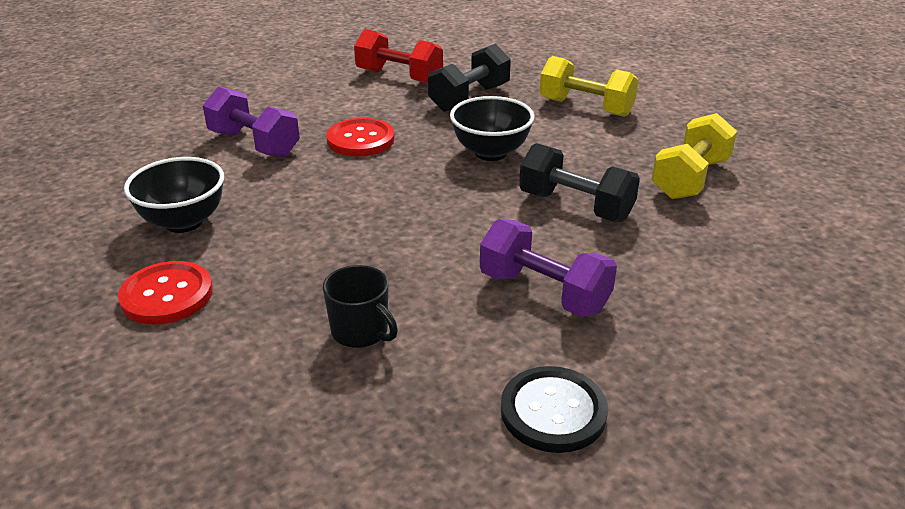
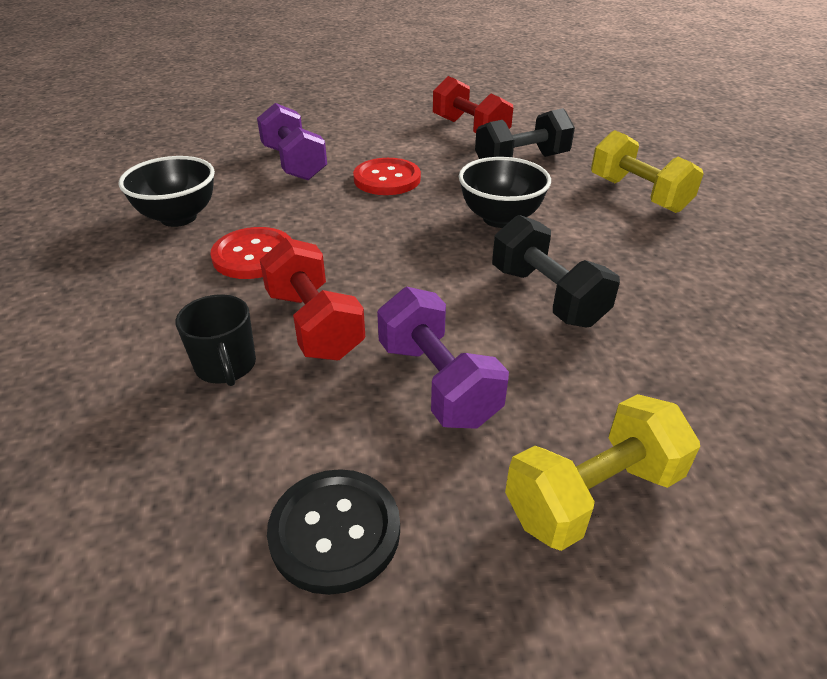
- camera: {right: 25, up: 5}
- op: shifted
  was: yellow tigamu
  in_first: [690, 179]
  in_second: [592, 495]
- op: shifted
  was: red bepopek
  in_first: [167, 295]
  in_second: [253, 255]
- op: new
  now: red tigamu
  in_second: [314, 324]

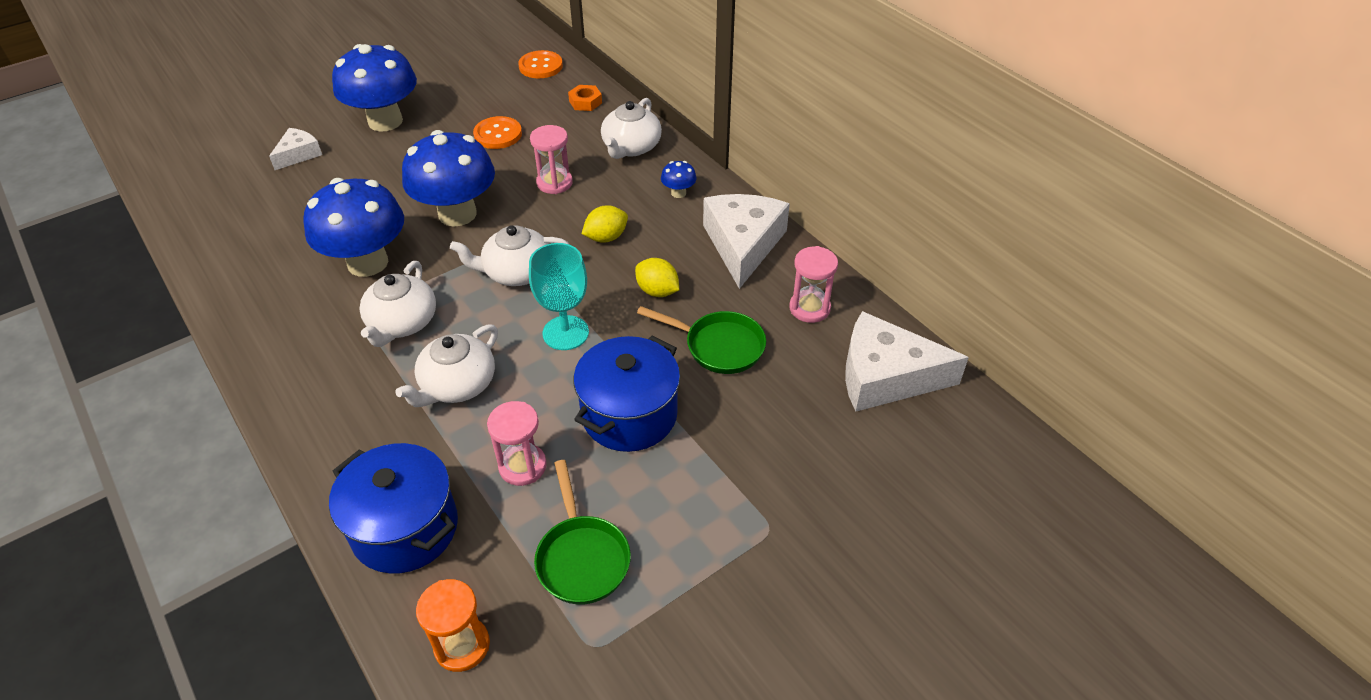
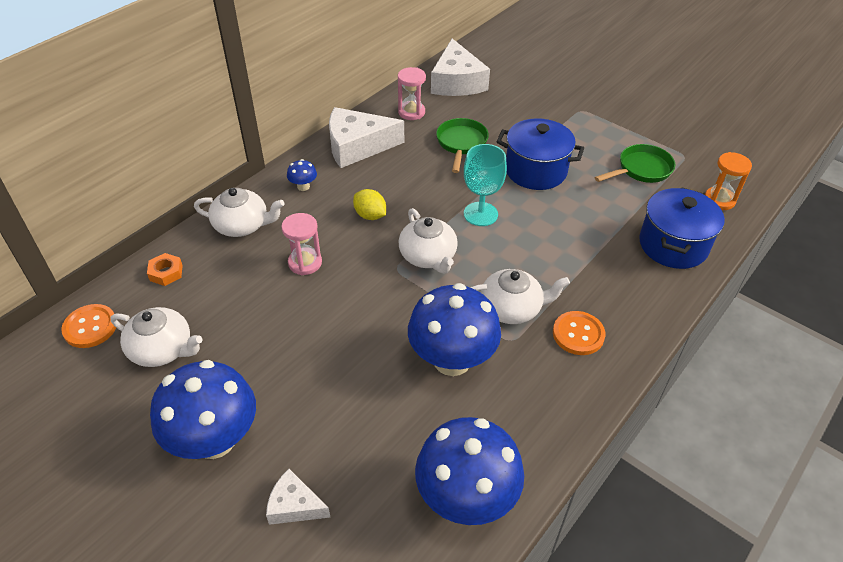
- camera: {right: -105, up: 0}
- op: shifted
  was: orange bepopek
  in_first: [498, 134]
  in_second: [578, 334]
- op: shifted
  was: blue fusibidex
  in_first: [457, 214]
  in_second: [466, 498]
- op: gone
  was: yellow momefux
  in_first: [657, 291]
- op: shifted
  was: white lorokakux
  in_first: [457, 385]
  in_second: [162, 349]
- op: gone
  was: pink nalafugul
  in_first: [522, 466]

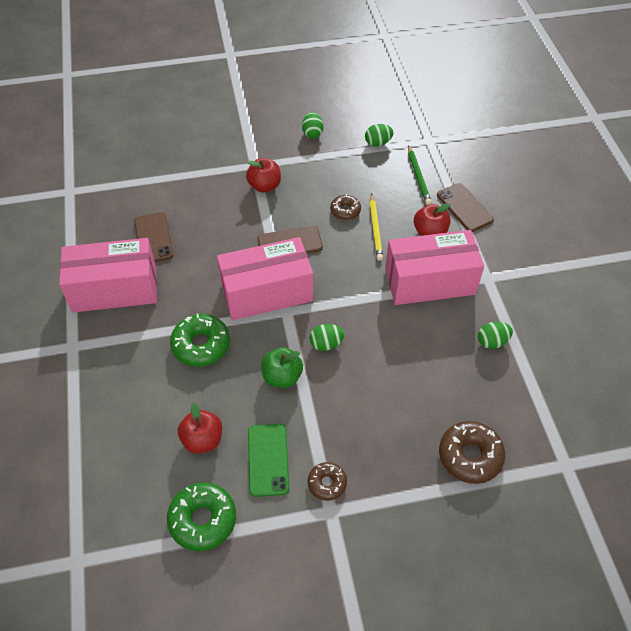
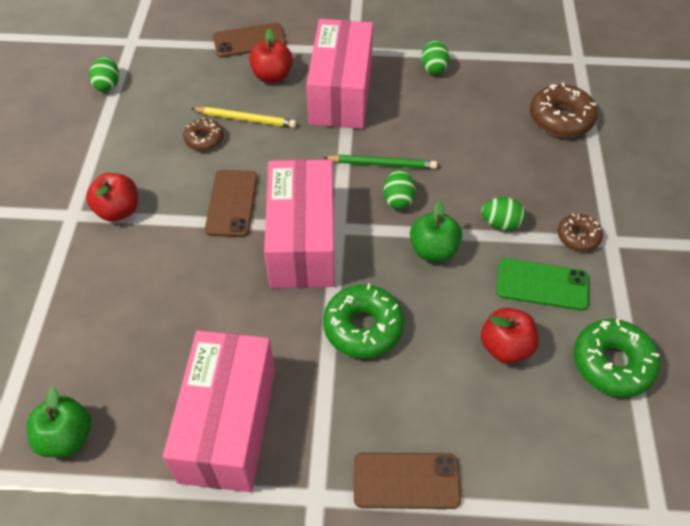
- camera: {right: -75, up: 0}
- op: shifted
  was: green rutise
  in_first: [312, 133]
  in_second: [501, 224]
- op: shifted
  was: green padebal
  in_first: [418, 176]
  in_second: [382, 164]
- op: shifted
  was: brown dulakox
  in_first: [153, 238]
  in_second: [406, 480]
- op: new
  now: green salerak
  in_second: [67, 437]

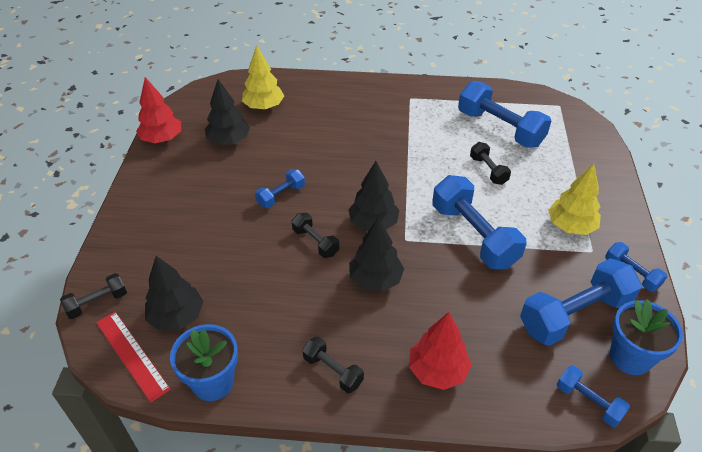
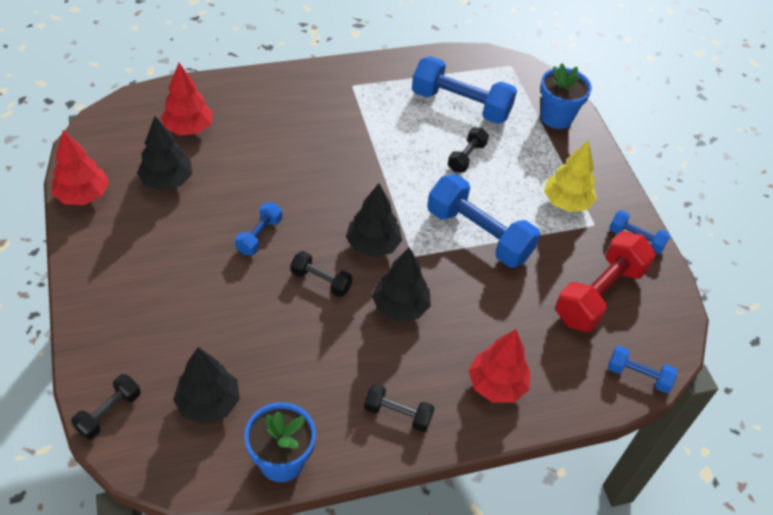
- camera: {right: -25, up: 5}
- op: repainted
  was: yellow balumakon
  now: red balumakon
  in_first: [264, 106]
  in_second: [188, 128]
- op: rotated
  was: black tigamu
  in_first: [488, 170]
  in_second: [466, 157]
  clockwise: 75
- op: repainted
  was: blue tigamu
  now: red tigamu
  in_first: [574, 315]
  in_second: [599, 294]
- op: shifted
  was: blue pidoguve
  in_first: [630, 357]
  in_second: [556, 117]
- op: gone
  was: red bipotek
  in_first: [132, 355]

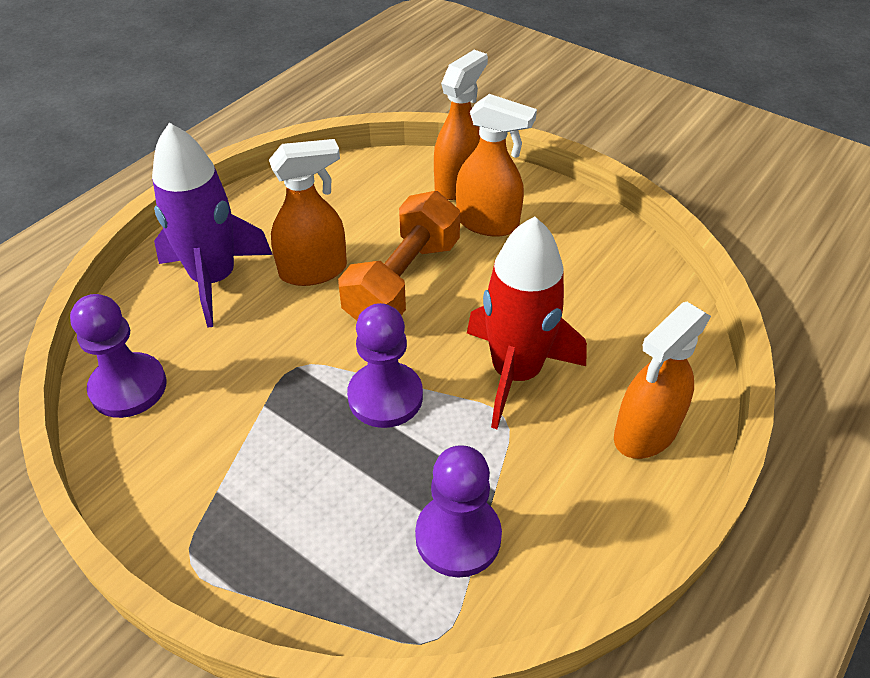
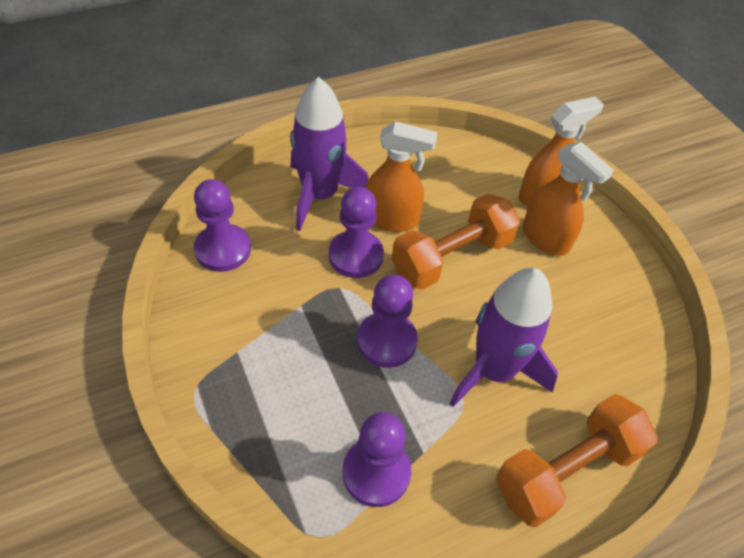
- camera: {right: 25, up: 5}
- op: repainted
  was: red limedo
  now: purple limedo
  in_first: [516, 373]
  in_second: [493, 370]
- op: swapped
  was: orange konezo
  now: orange tigamu
  in_first: [645, 433]
  in_second: [566, 470]
- op: new
  now: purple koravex
  in_second: [356, 256]

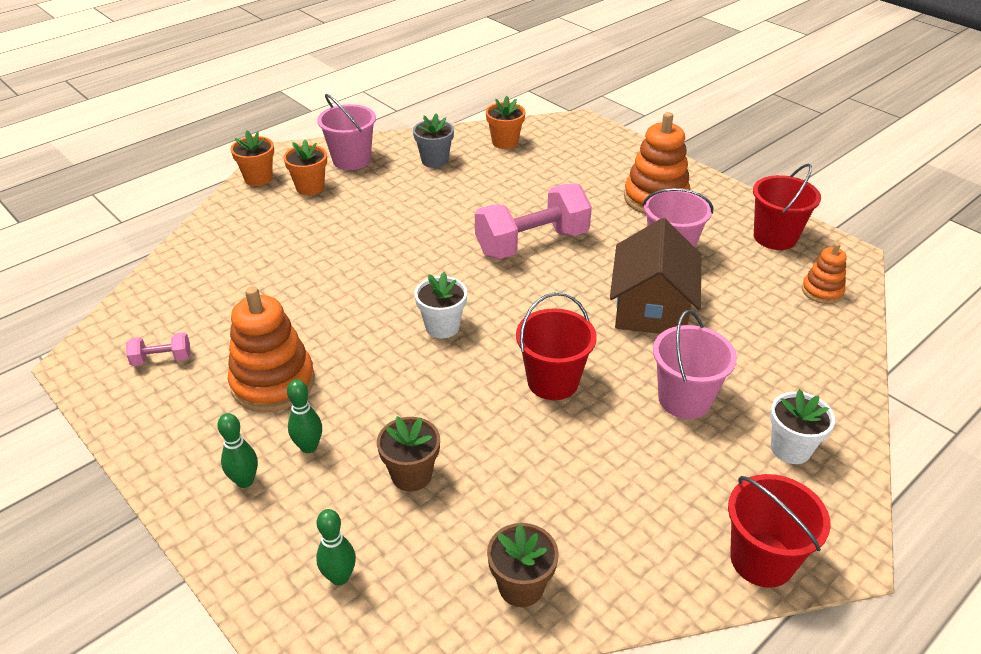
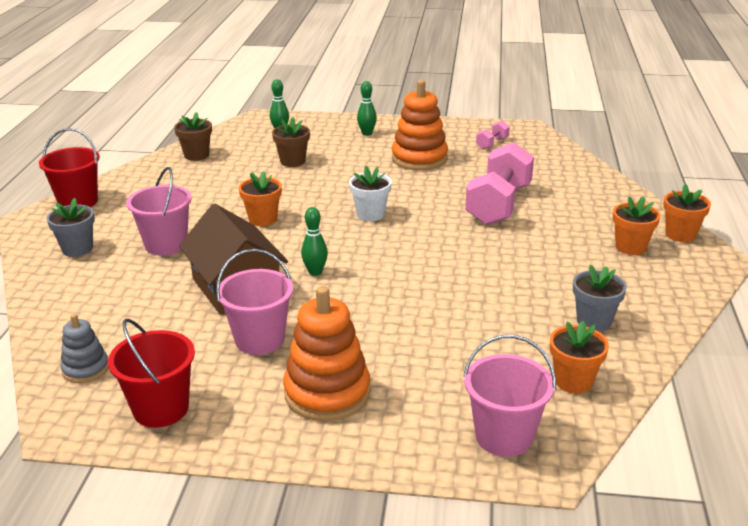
- camera: {right: 140, up: -10}
- op: shifted
  was: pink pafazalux
  in_first: [351, 160]
  in_second: [504, 436]
- op: shifted
  was: pink tigamu
  in_first: [532, 243]
  in_second: [498, 205]
- op: repainted
  was: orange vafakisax
  now: grey vafakisax
  in_first: [822, 291]
  in_second: [86, 369]
- op: swapped
  was: red pafazalux
  now: orange pidoguve
  in_first: [553, 381]
  in_second: [263, 219]
- op: shifted
  was: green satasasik
  in_first: [309, 447]
  in_second: [315, 272]
- op: repainted
  was: white pidoguve
  now: grey pidoguve
  in_first: [790, 448]
  in_second: [77, 249]

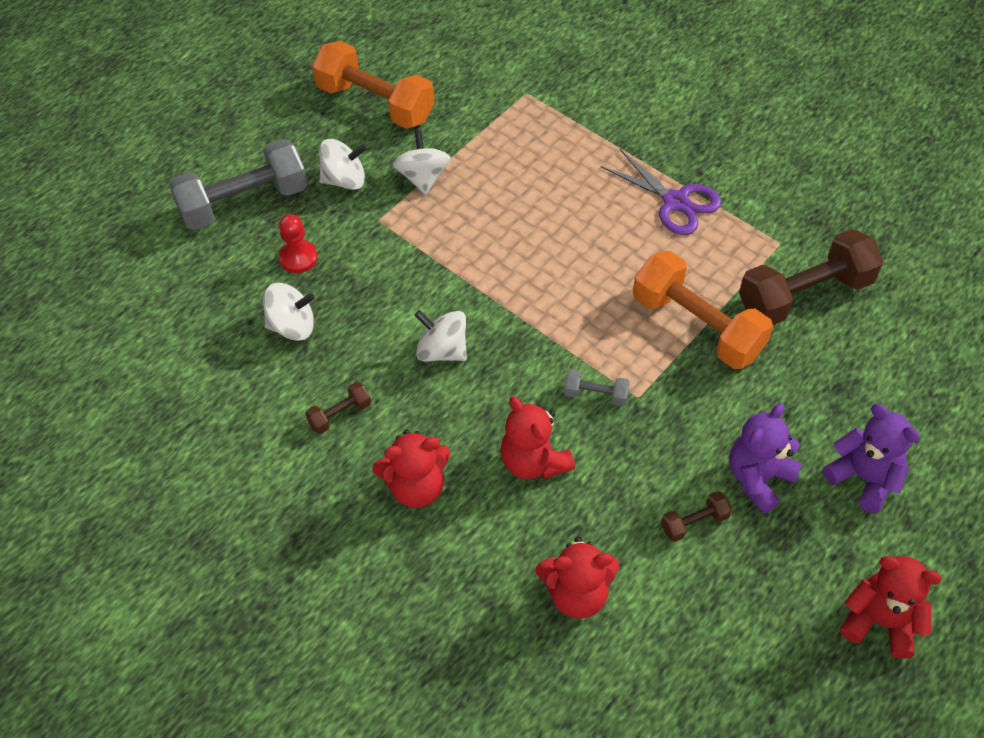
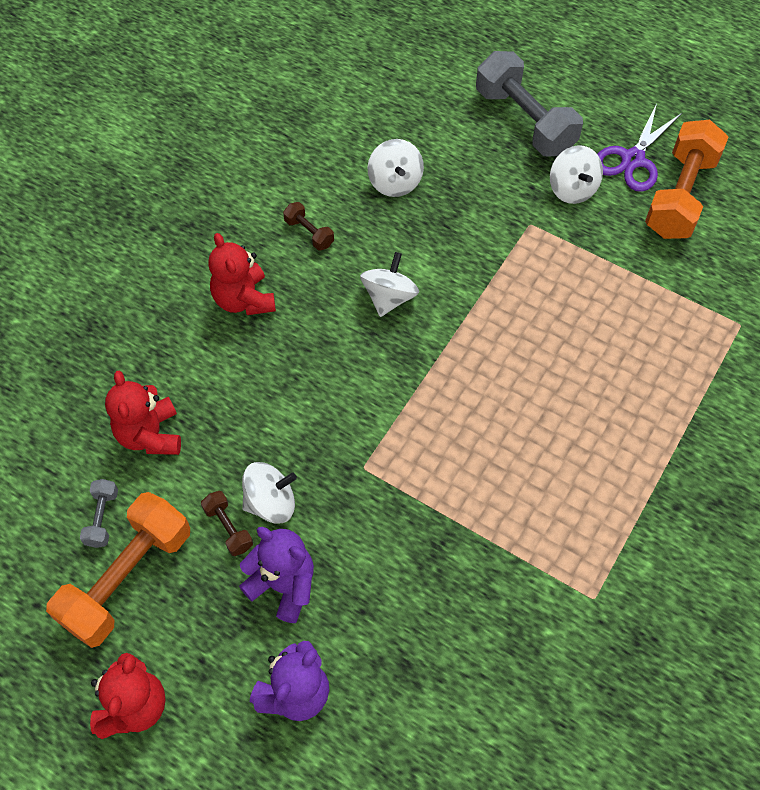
- camera: {right: 80, up: 5}
- op: shifted
  was: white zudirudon
  in_first: [423, 177]
  in_second: [271, 503]
- op: shifted
  was: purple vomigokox
  in_first: [675, 202]
  in_second: [633, 159]
- op: gone
  was: red koravex
  in_first: [298, 258]
- op: gone
  was: brown tigamu
  in_first: [804, 295]
- op: shifted
  was: orange tigamu
  in_first: [697, 326]
  in_second: [127, 578]
- op: shifted
  was: grey tigamu
  in_first: [595, 394]
  in_second: [102, 518]
- op: gone
  was: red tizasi
  in_first: [533, 461]

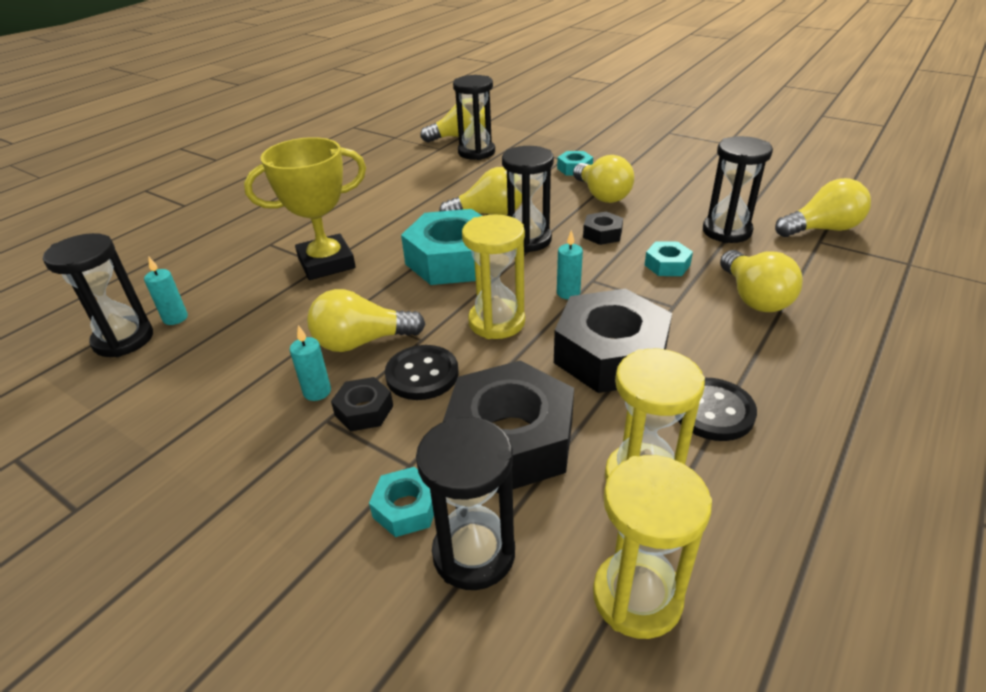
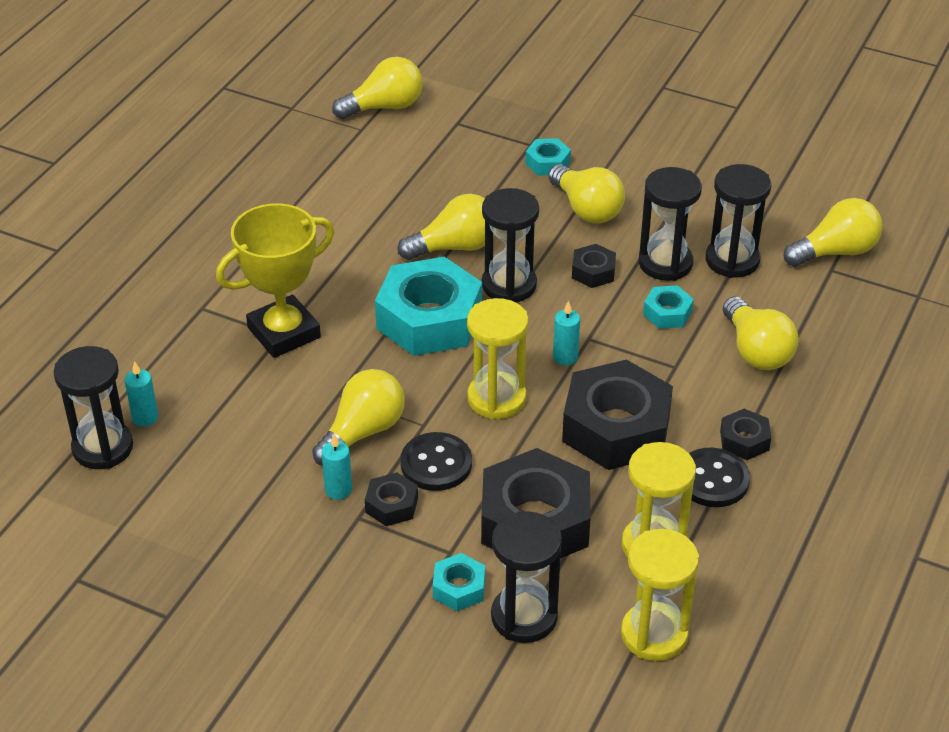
- camera: {right: -10, up: 5}
- op: shifted
  was: black nalafugul
  in_first: [476, 152]
  in_second: [665, 263]
- op: rotated
  was: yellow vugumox
  in_first: [362, 342]
  in_second: [363, 432]
  clockwise: 150
- op: new
  now: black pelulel
  in_second: [744, 440]

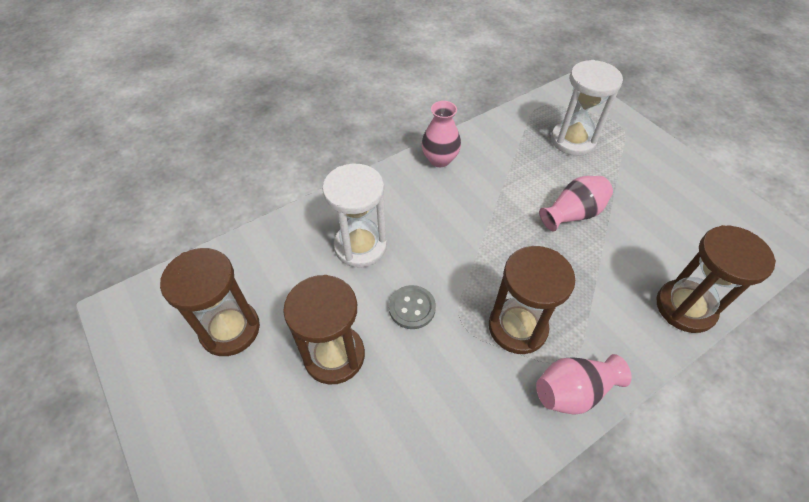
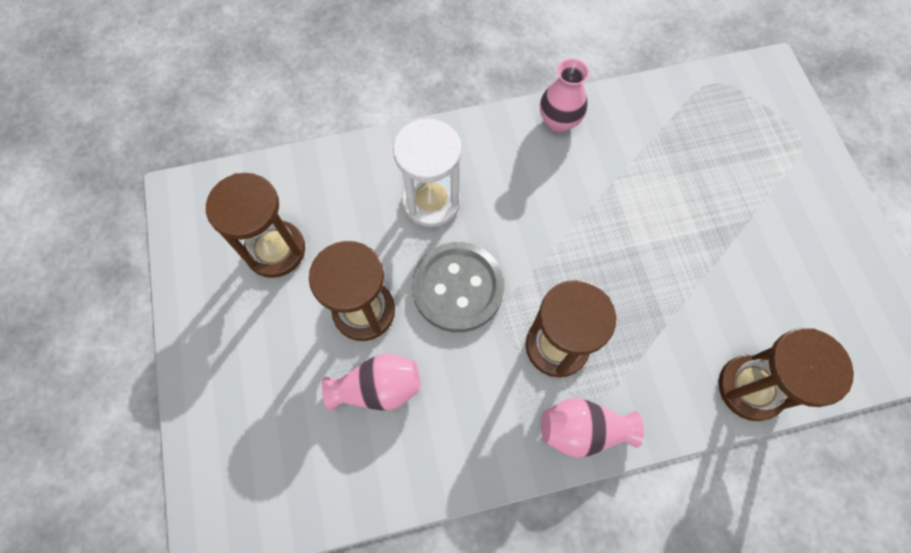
- camera: {right: 20, up: 15}
- op: gone
  was: white nalafugul
  in_first: [573, 140]
- op: shifted
  was: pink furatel
  in_first: [573, 214]
  in_second: [378, 388]
- op: scaled
  was: grey bepopek
  in_first: [412, 308]
  in_second: [458, 288]
  ratio: 1.83

